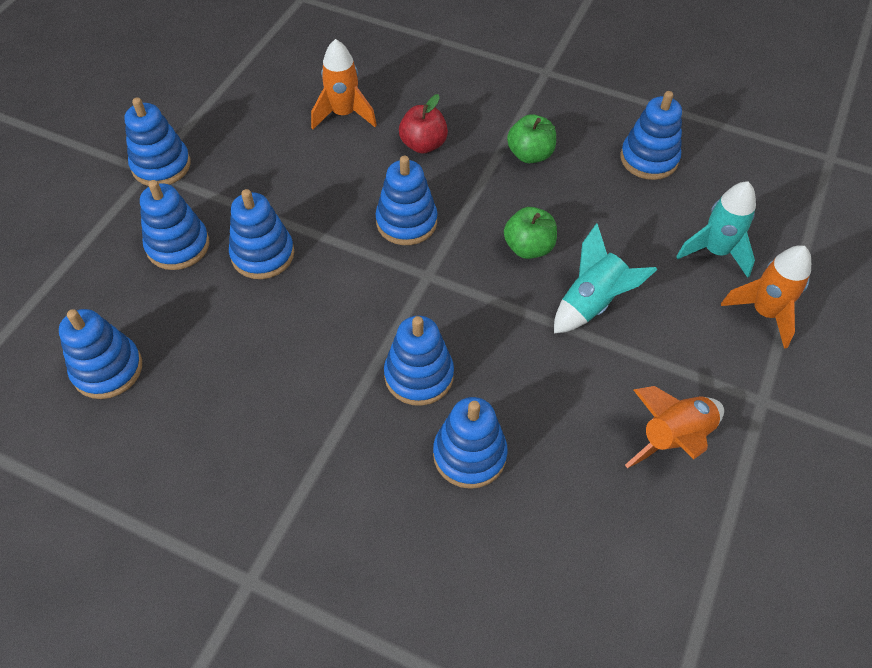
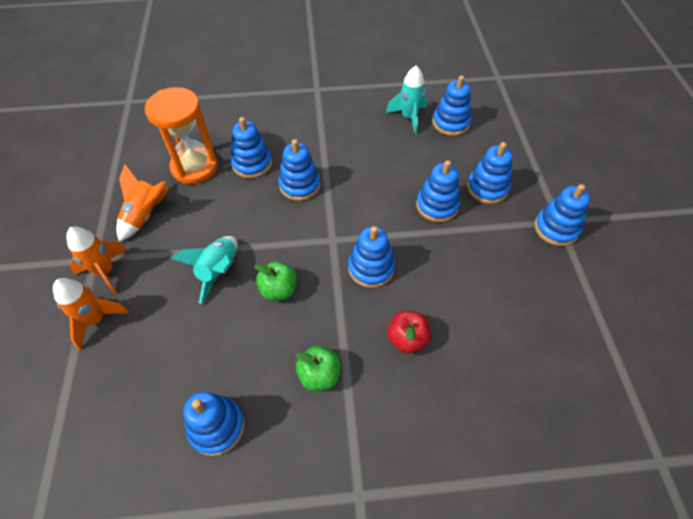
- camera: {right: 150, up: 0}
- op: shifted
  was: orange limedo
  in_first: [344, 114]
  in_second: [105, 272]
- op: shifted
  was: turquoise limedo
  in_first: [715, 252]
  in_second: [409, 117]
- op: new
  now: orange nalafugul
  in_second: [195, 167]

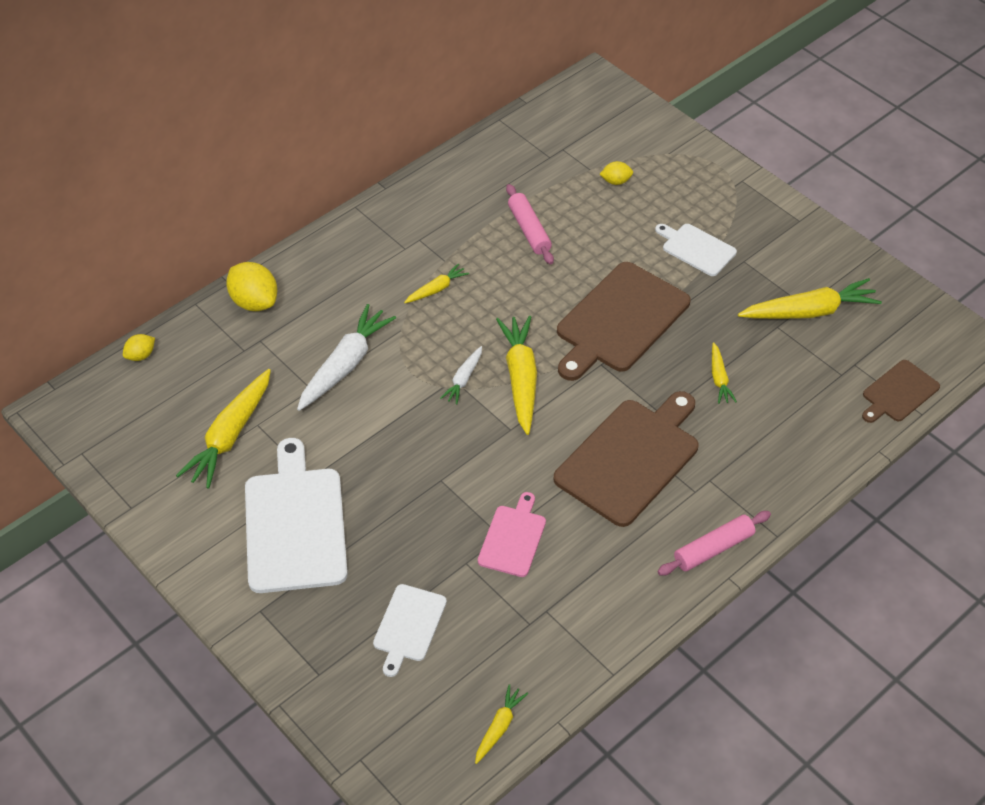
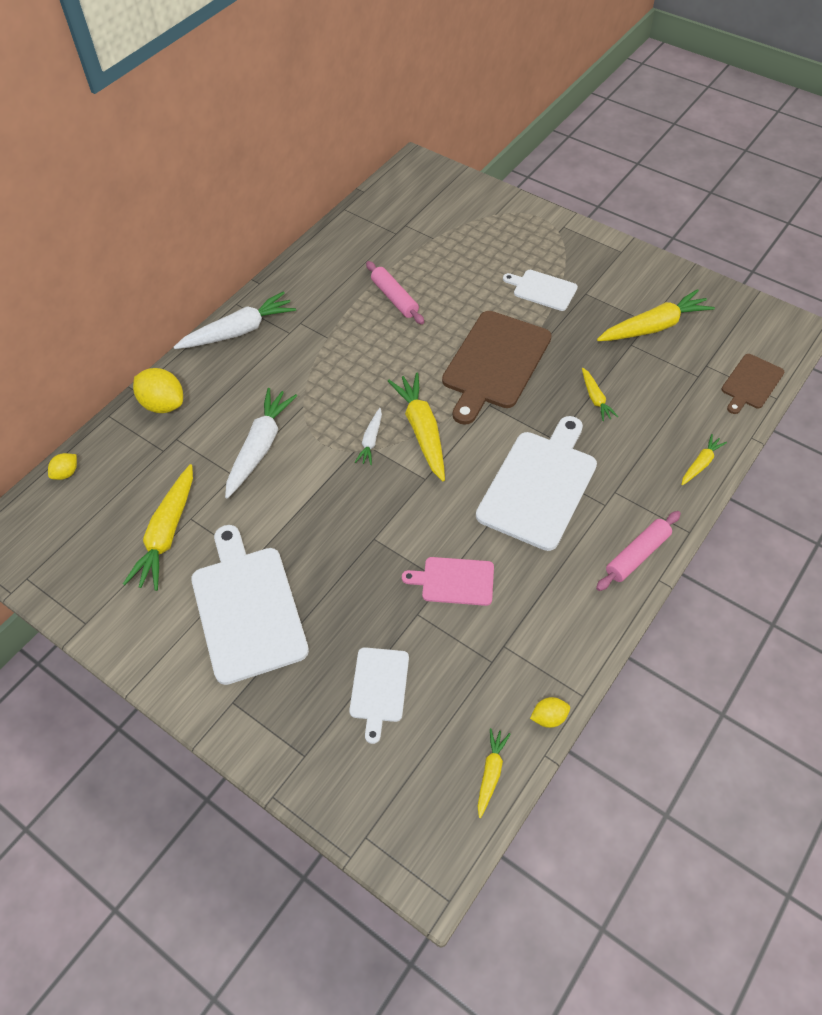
- camera: {right: -10, up: 5}
- op: shifted
  was: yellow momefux
  in_first: [616, 181]
  in_second: [549, 717]
- op: shifted
  was: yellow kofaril
  in_first: [436, 289]
  in_second: [700, 464]
- op: repainted
  was: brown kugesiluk
  now: white kugesiluk
  in_first: [630, 458]
  in_second: [539, 485]
- op: rotated
  was: pink kugesiluk
  in_first: [513, 538]
  in_second: [454, 581]
  clockwise: -90
- op: new
  now: white kofaril
  in_second: [239, 331]

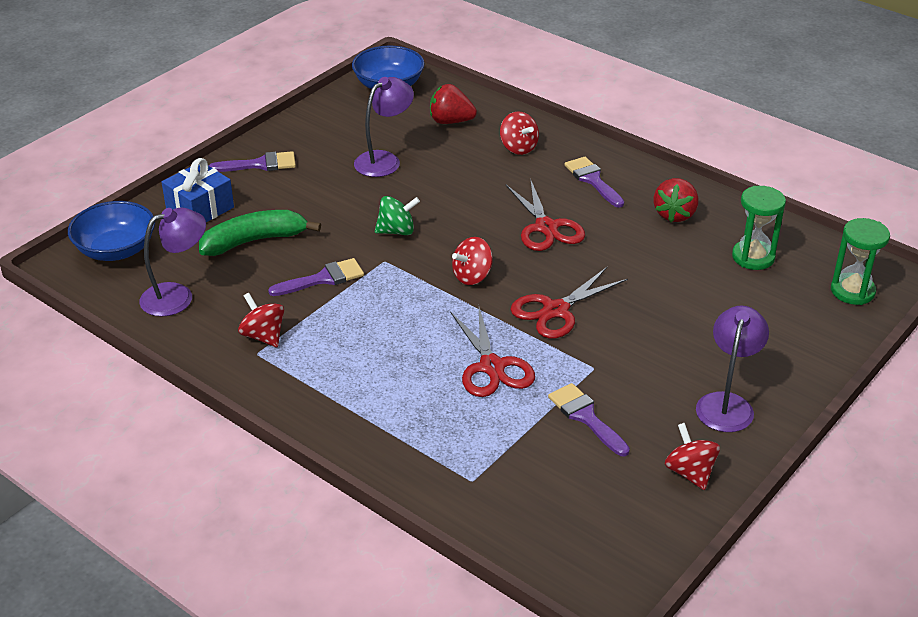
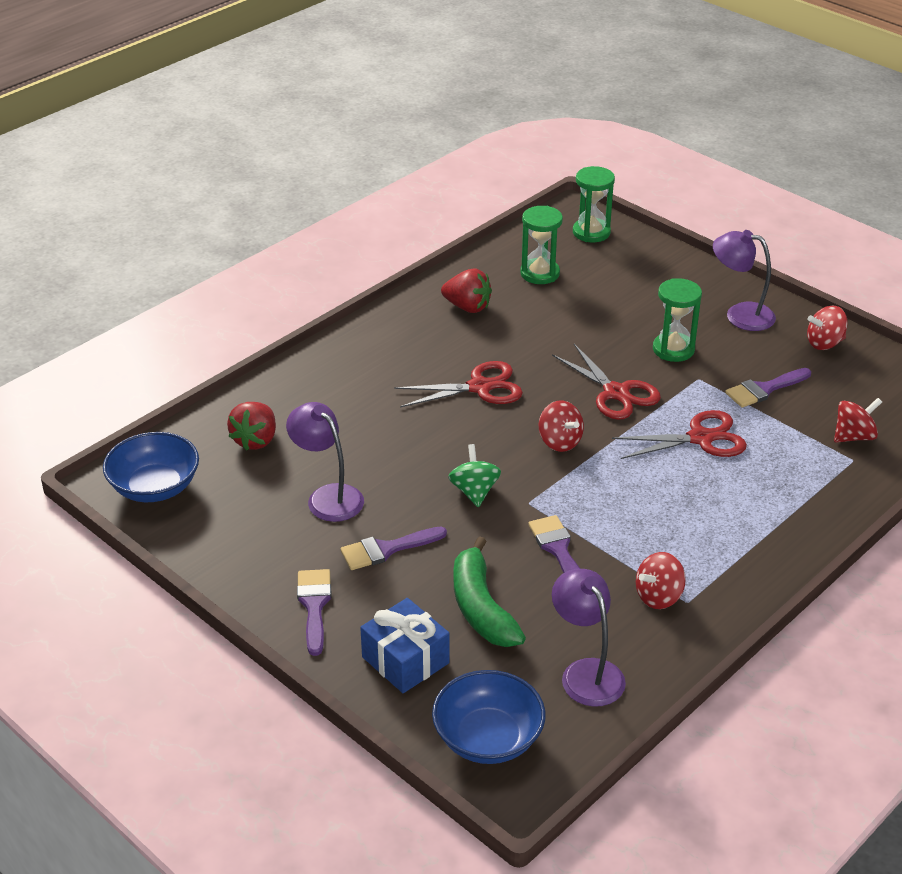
- camera: {right: -85, up: 0}
- op: shifted
  was: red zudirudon
  in_first: [518, 148]
  in_second: [853, 436]
- op: shifted
  was: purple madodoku
  in_first: [593, 180]
  in_second: [387, 549]
- op: new
  now: green nalafugul
  in_second: [673, 349]

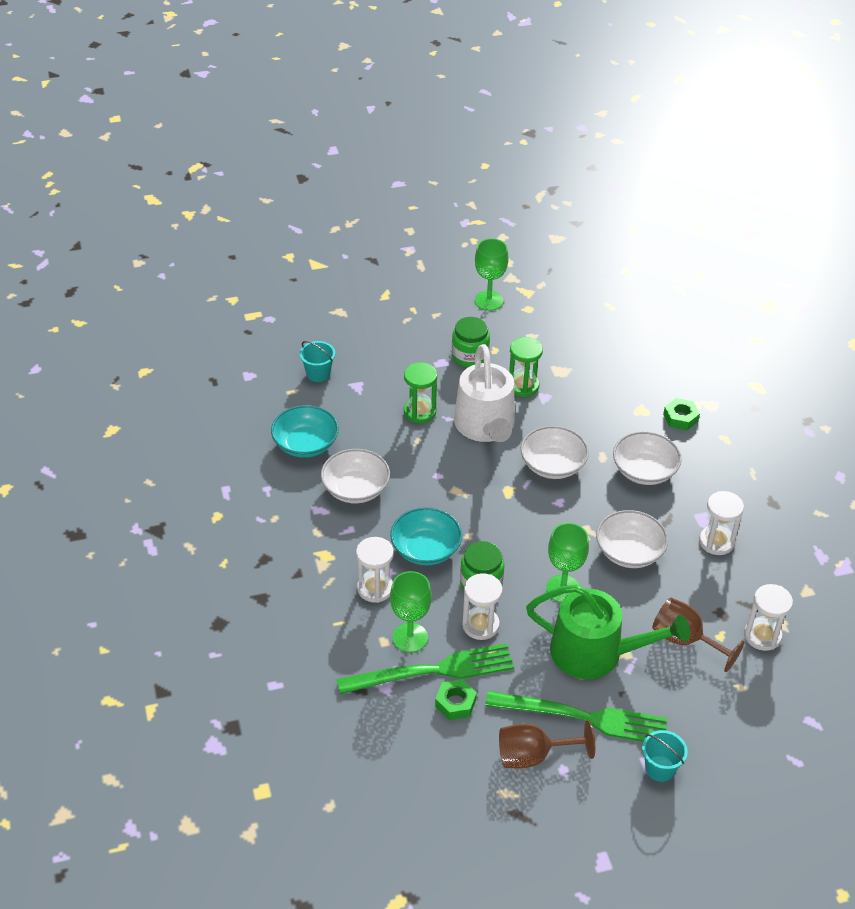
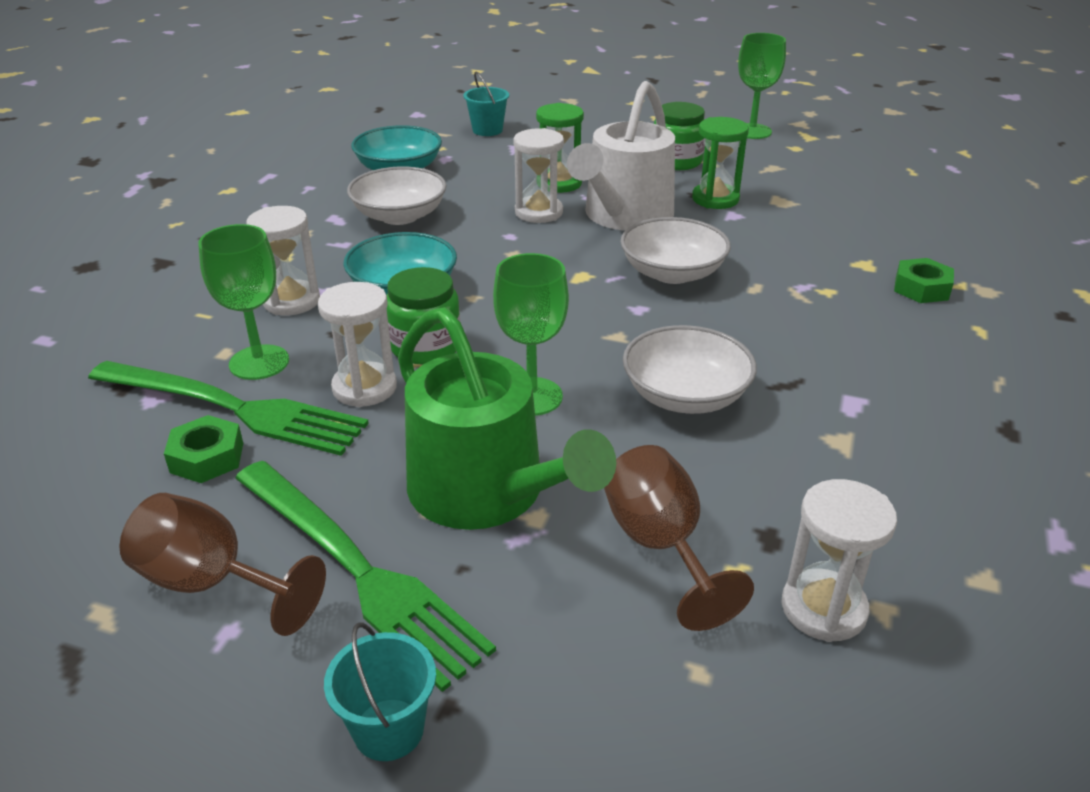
- camera: {right: 35, up: -10}
- op: gone
  was: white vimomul
  in_first: [644, 471]
- op: shifted
  was: white nalafugul
  in_first: [716, 542]
  in_second: [539, 212]

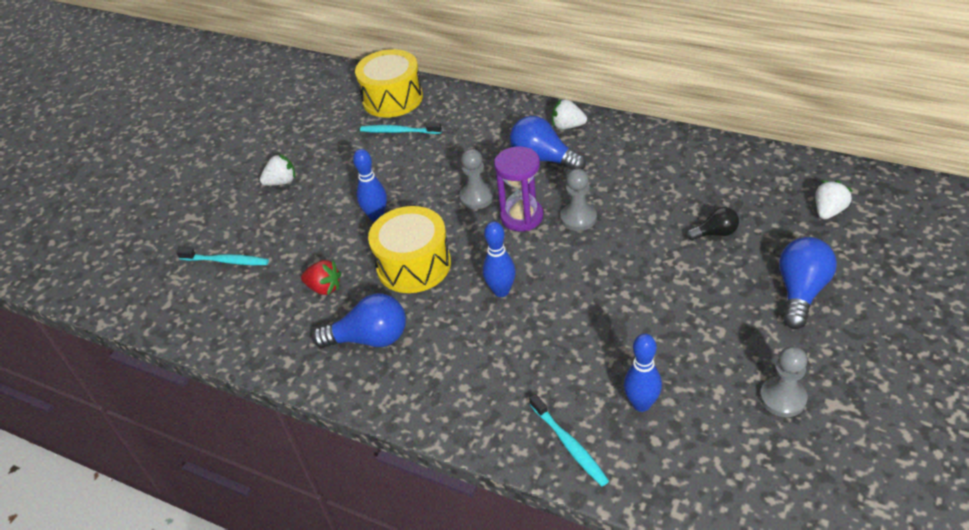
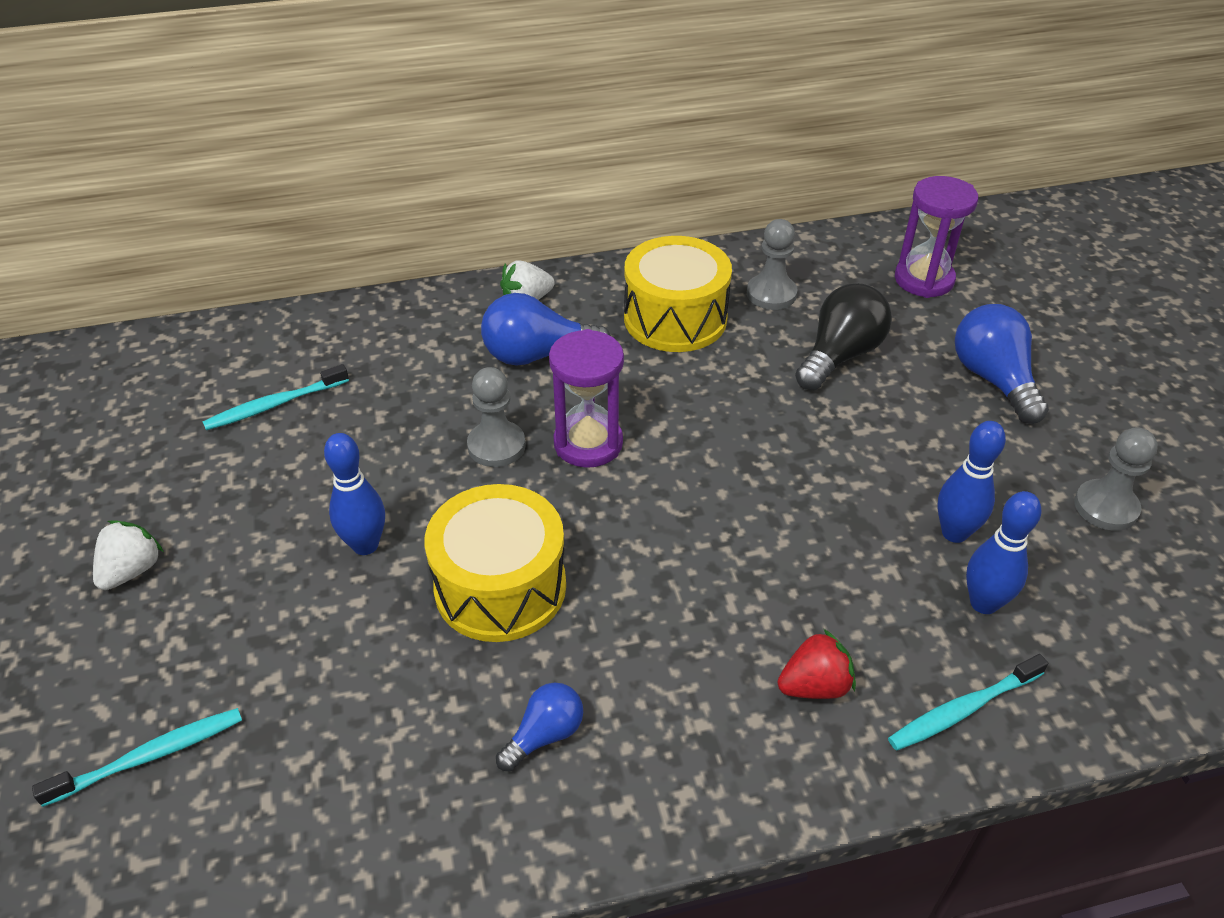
- camera: {right: -45, up: 0}
- op: shifted
  was: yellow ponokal
  in_first: [392, 98]
  in_second: [675, 318]
- op: shifted
  was: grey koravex
  in_first: [578, 218]
  in_second: [771, 294]
- op: swapped
  was: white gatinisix
  now: purple nalafugul
  in_first: [828, 211]
  in_second: [924, 280]
- op: scaled
  was: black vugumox
  in_first: [715, 233]
  in_second: [839, 356]
  ratio: 1.72
- op: shifted
  was: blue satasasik
  in_first: [501, 291]
  in_second: [954, 533]
- op: shifted
  was: red gatinisix
  in_first: [324, 288]
  in_second: [814, 686]
- op: scaled
  was: blue vugumox
  in_first: [369, 338]
  in_second: [544, 735]
  ratio: 0.58
- op: rotated
  was: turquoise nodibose
  in_first: [569, 444]
  in_second: [963, 709]
  clockwise: 135

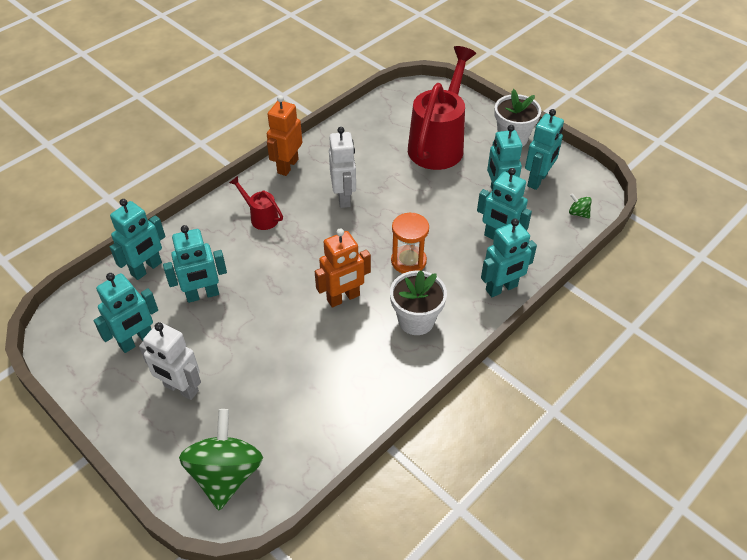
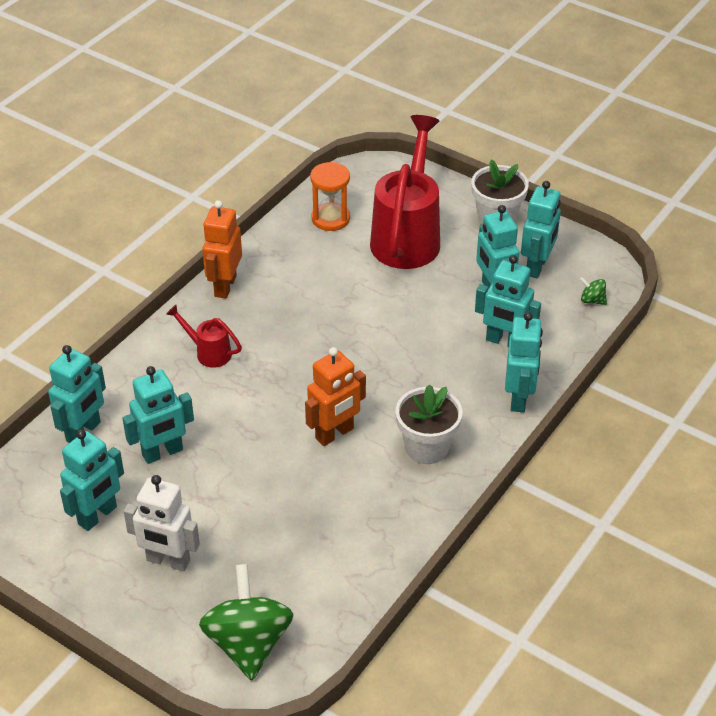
- camera: {right: -10, up: -5}
- op: gone
  was: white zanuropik
  in_first: [344, 197]
- op: shifted
  was: orange nalafugul
  in_first: [408, 261]
  in_second: [330, 219]
- op: rotated
  was: turquoise zanuropik
  in_first: [501, 288]
  in_second: [519, 398]
  clockwise: -45

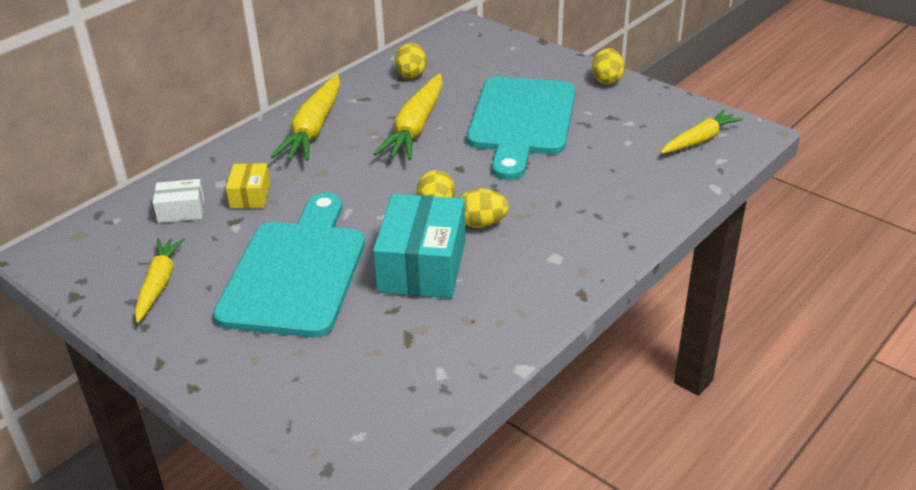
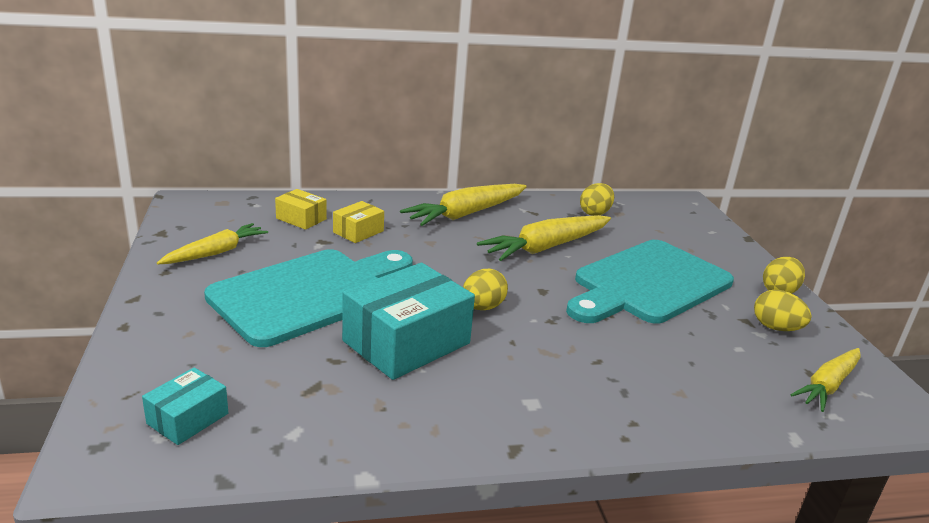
- camera: {right: 35, up: -10}
- op: rotated
  was: yellow kofaril
  in_first: [699, 140]
  in_second: [827, 385]
  clockwise: 135
- op: repainted
  was: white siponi
  now: yellow siponi
  in_first: [181, 211]
  in_second: [301, 219]
- op: shifted
  was: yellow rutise
  in_first: [482, 224]
  in_second: [776, 328]
- op: new
  now: turquoise siponi
  in_second: [188, 418]

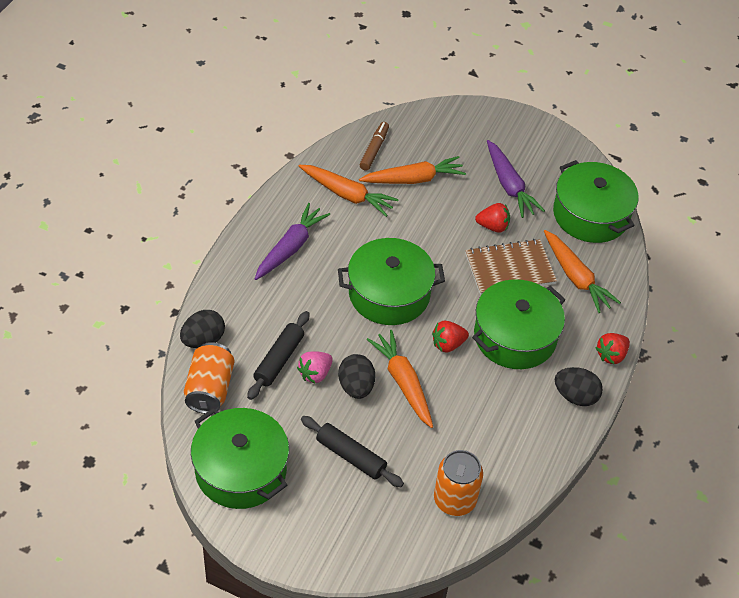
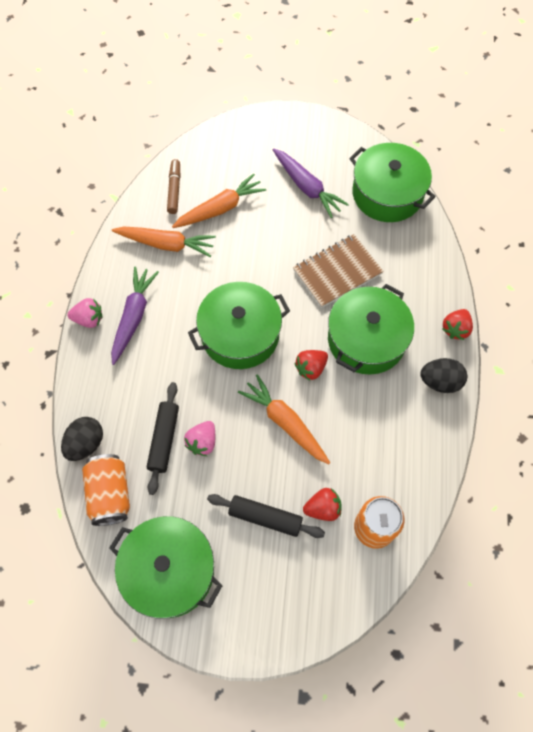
- camera: {right: -15, up: 15}
- op: shifted
  was: red gatinisix
  in_first: [493, 226]
  in_second: [323, 508]
- op: gone
  was: orange kofaril
  in_first: [576, 277]
- op: gone
  was: black rutise
  in_first: [356, 387]
- op: new
  now: pink gatinisix
  in_second: [89, 319]

